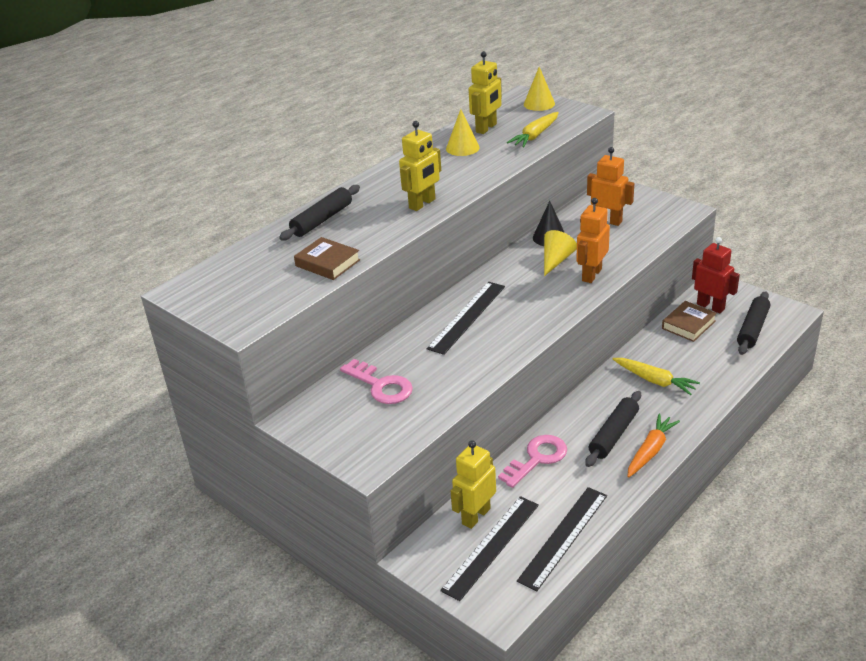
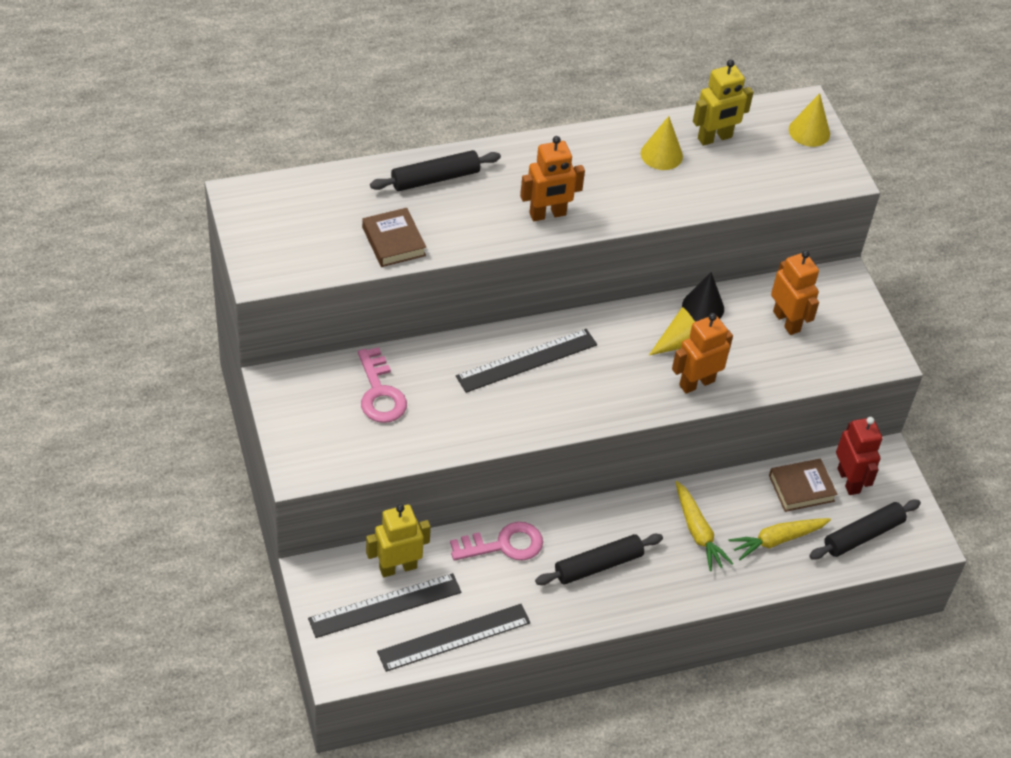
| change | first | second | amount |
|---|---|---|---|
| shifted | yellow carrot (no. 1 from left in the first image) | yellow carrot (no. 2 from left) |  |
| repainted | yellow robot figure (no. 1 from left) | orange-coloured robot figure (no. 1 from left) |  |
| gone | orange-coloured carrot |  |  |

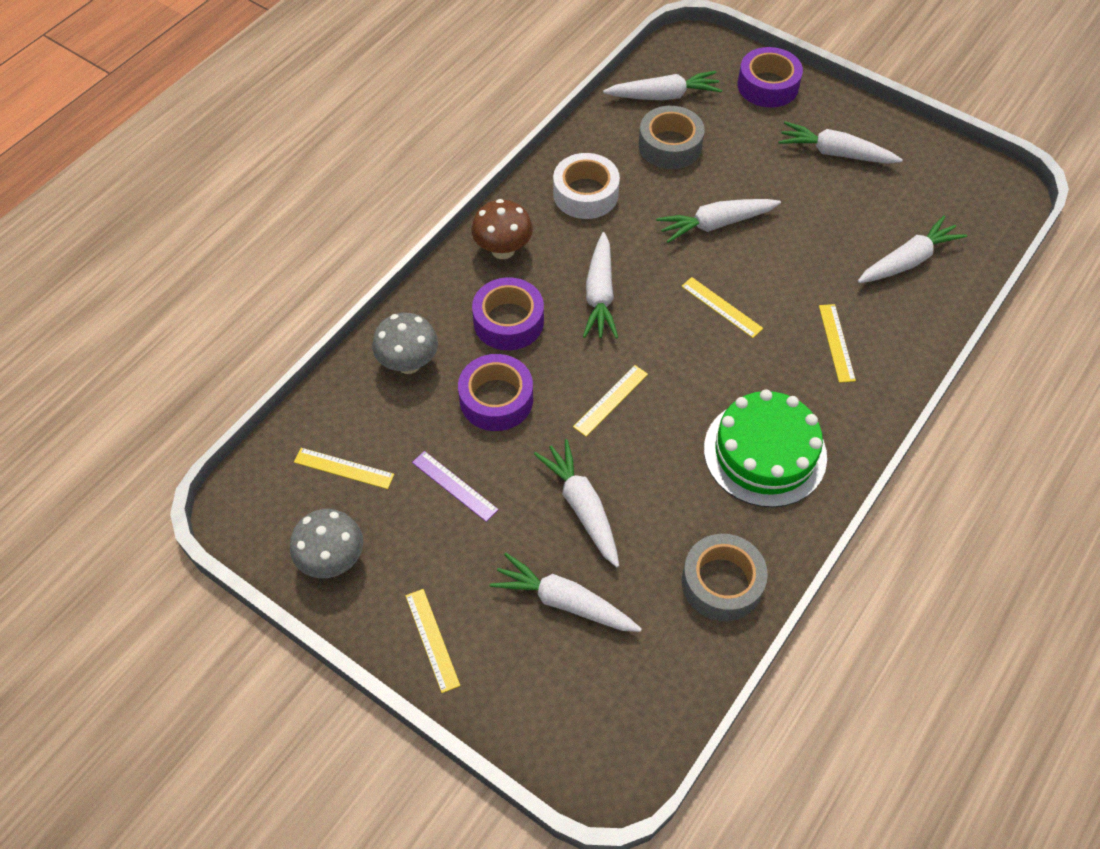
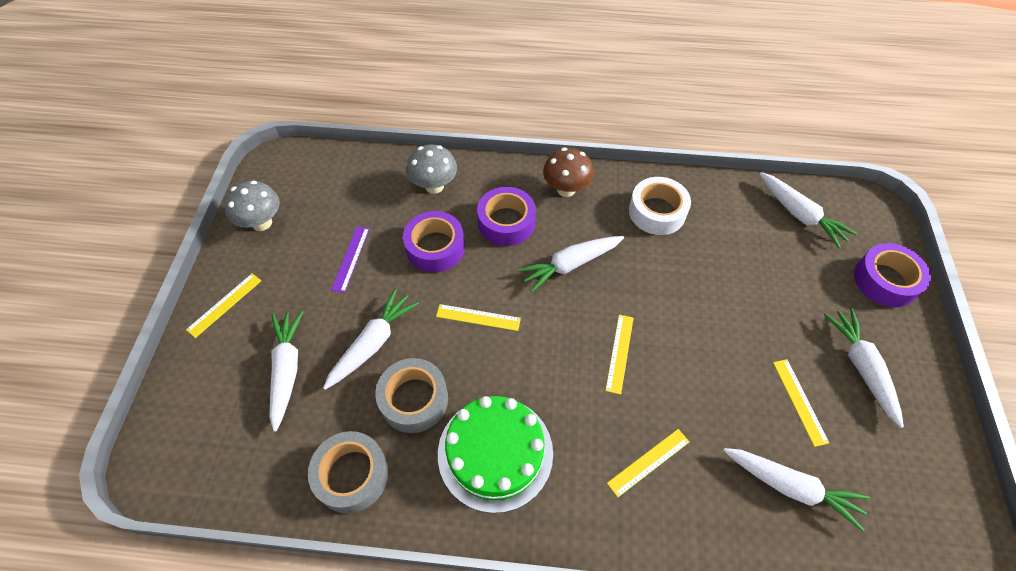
| change | first | second | amount |
|---|---|---|---|
| shifted | gray sticky tape (no. 1 from left in the first image) | gray sticky tape (no. 2 from left) |  |
| gone | pure white carrot (no. 5 from left) |  |  |
| shifted | yellow ruler (no. 1 from left in the first image) | yellow ruler (no. 5 from left) |  |

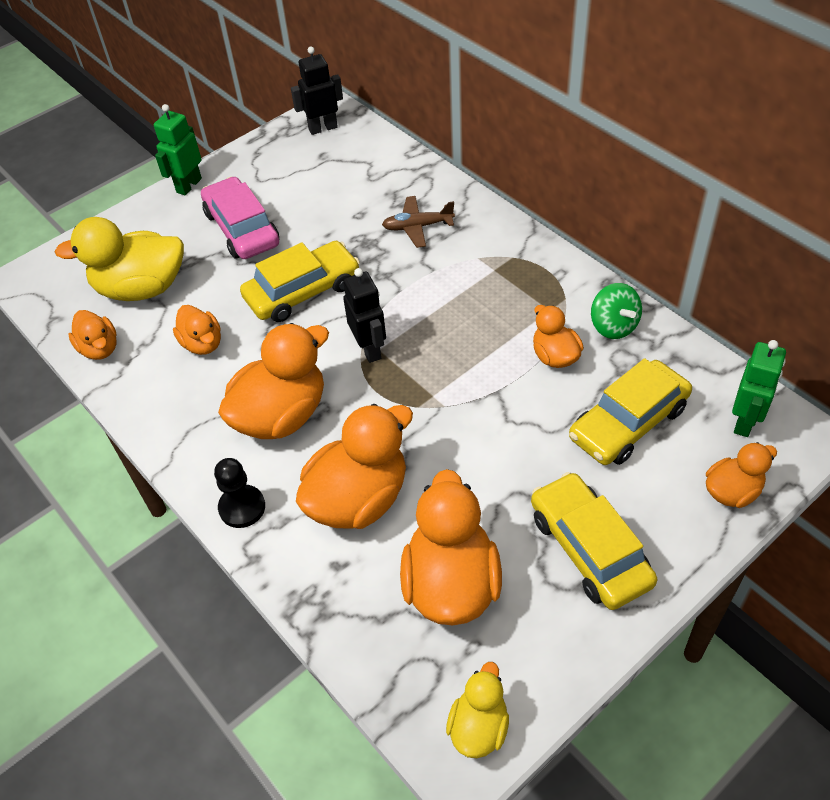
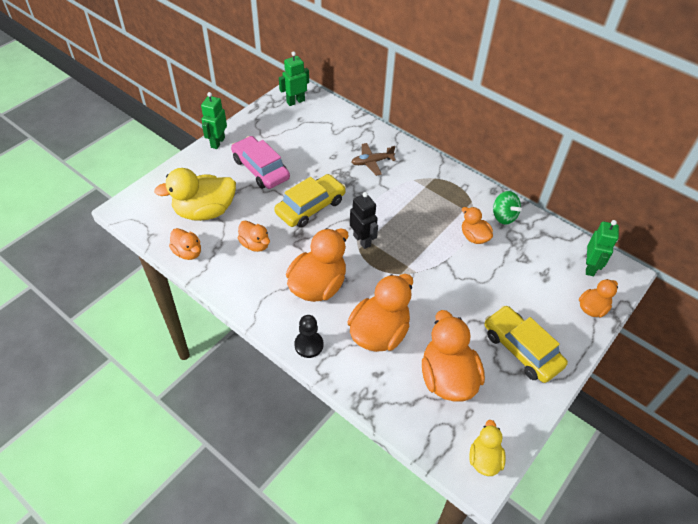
| change | first | second | amount |
|---|---|---|---|
| repainted | ebony robot figure (no. 1 from left) | leaf-green robot figure (no. 2 from left) |  |
| gone | yellow automobile (no. 3 from left) |  |  |

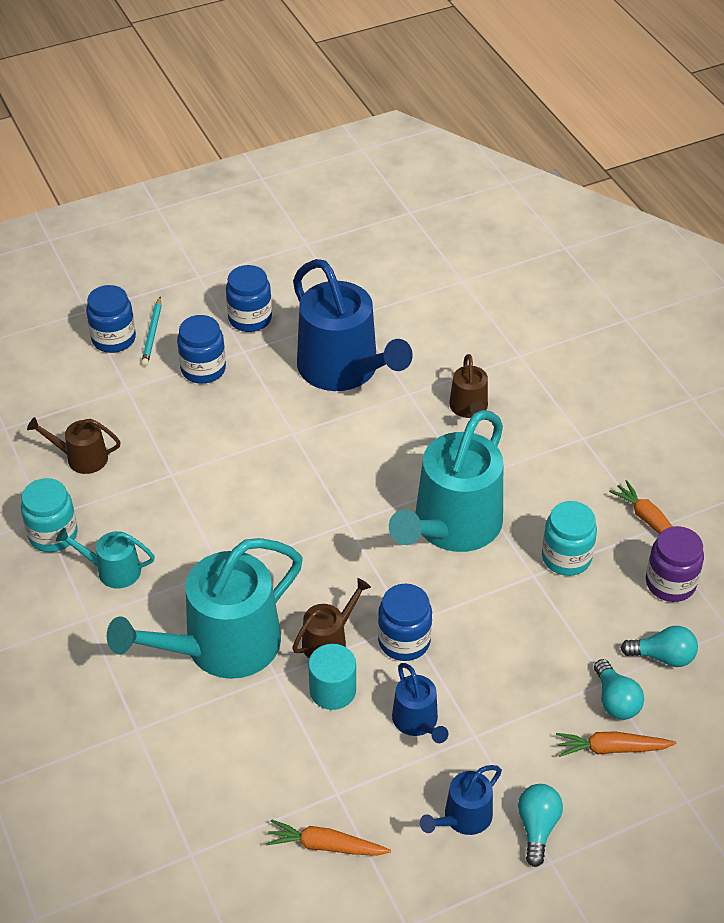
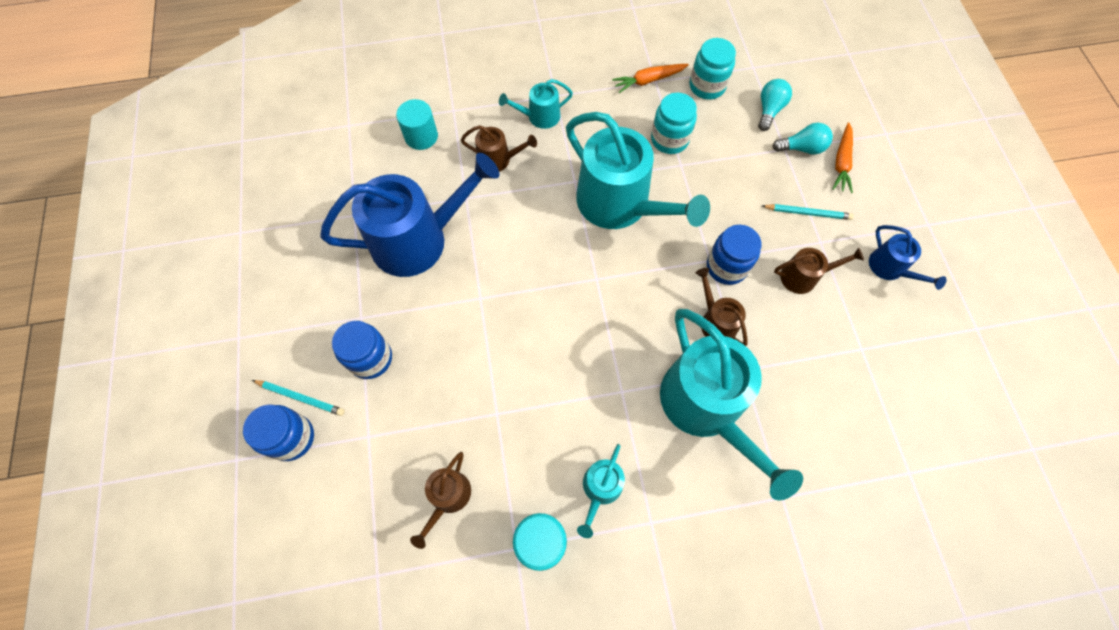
| change | first | second | amount |
|---|---|---|---|
| gone | royal blue jam jar (no. 3 from left) |  |  |
| repainted | purple jam jar | turquoise jam jar (no. 3 from left) |  |
| shifted | turquoise solid cylinder |  |  |
| repainted | royal blue sprinkling can (no. 2 from left) | russet sprinkling can (no. 4 from left) |  |
| gone | turquoise lightbulb (no. 1 from left) |  |  |
| gone | orange-coloured carrot (no. 1 from left) |  |  |
| new |  | turquoise sprinkling can (no. 1 from left) |  |
| new |  | turquoise lead pencil (no. 2 from left) |  |

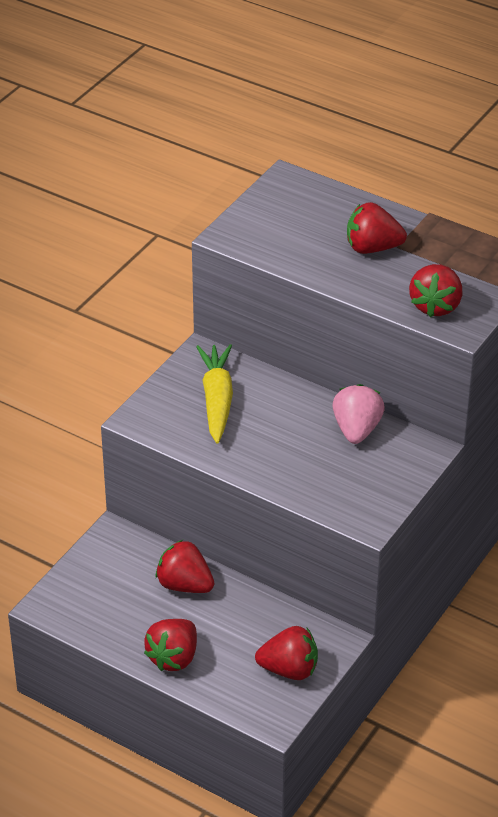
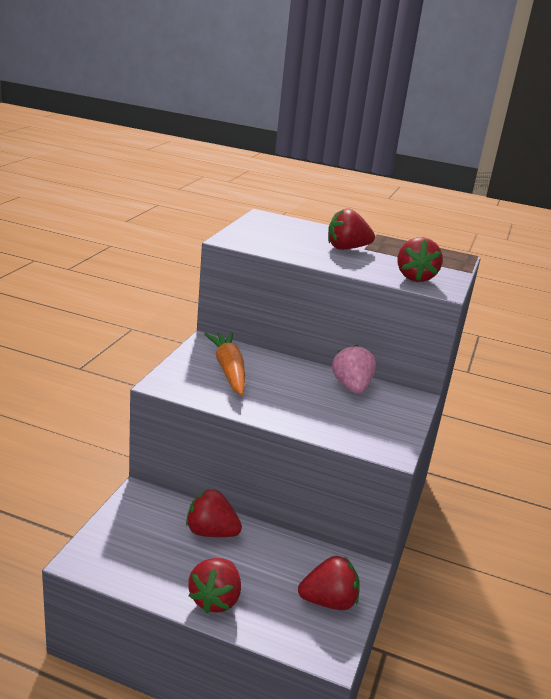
| change | first | second | amount |
|---|---|---|---|
| repainted | yellow carrot | orange-coloured carrot |  |

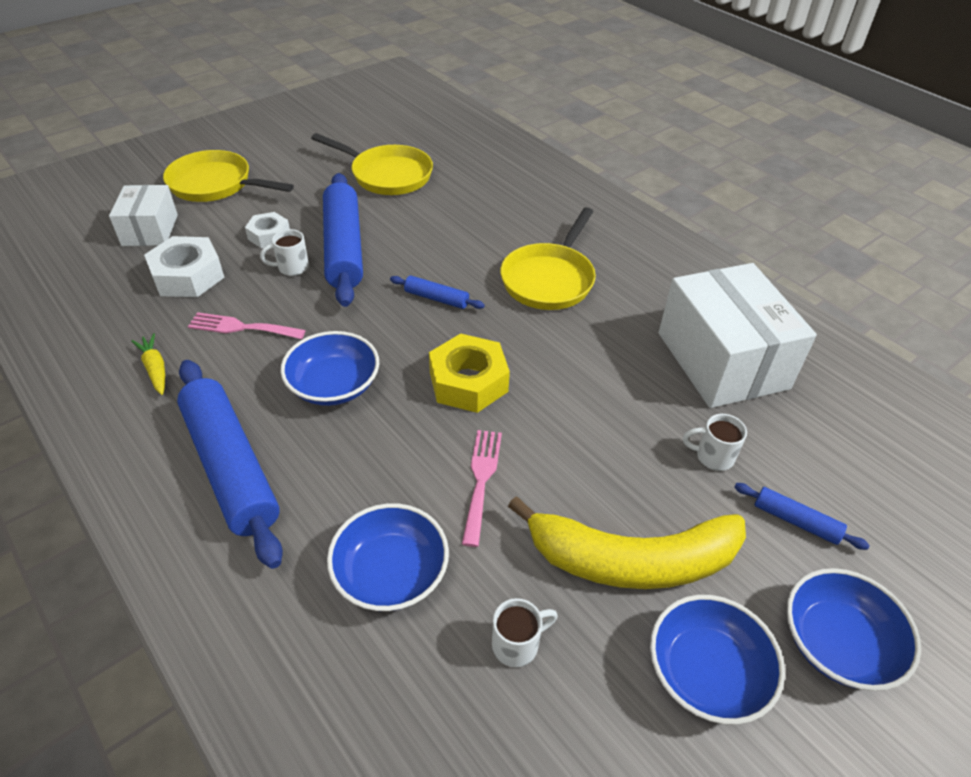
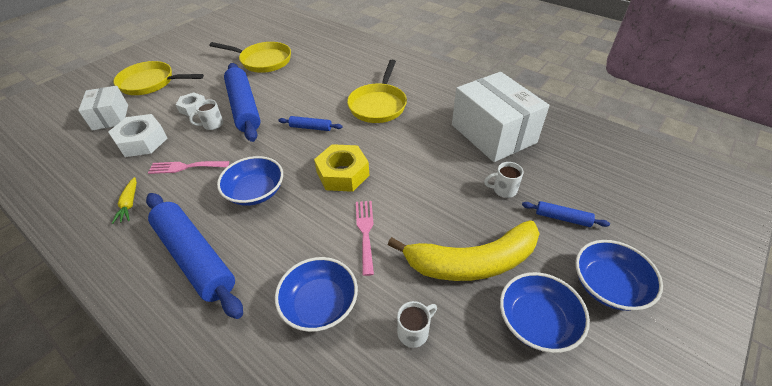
| change | first | second | amount |
|---|---|---|---|
| rotated | yellow carrot |  | 150 degrees counterclockwise |

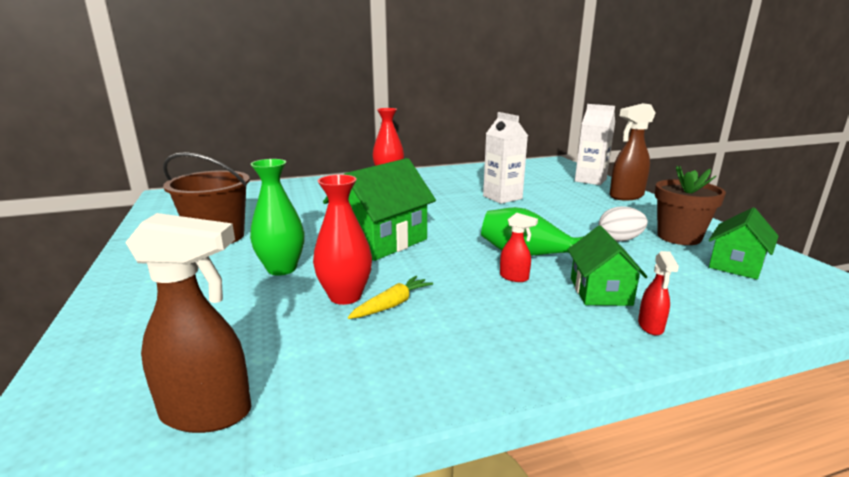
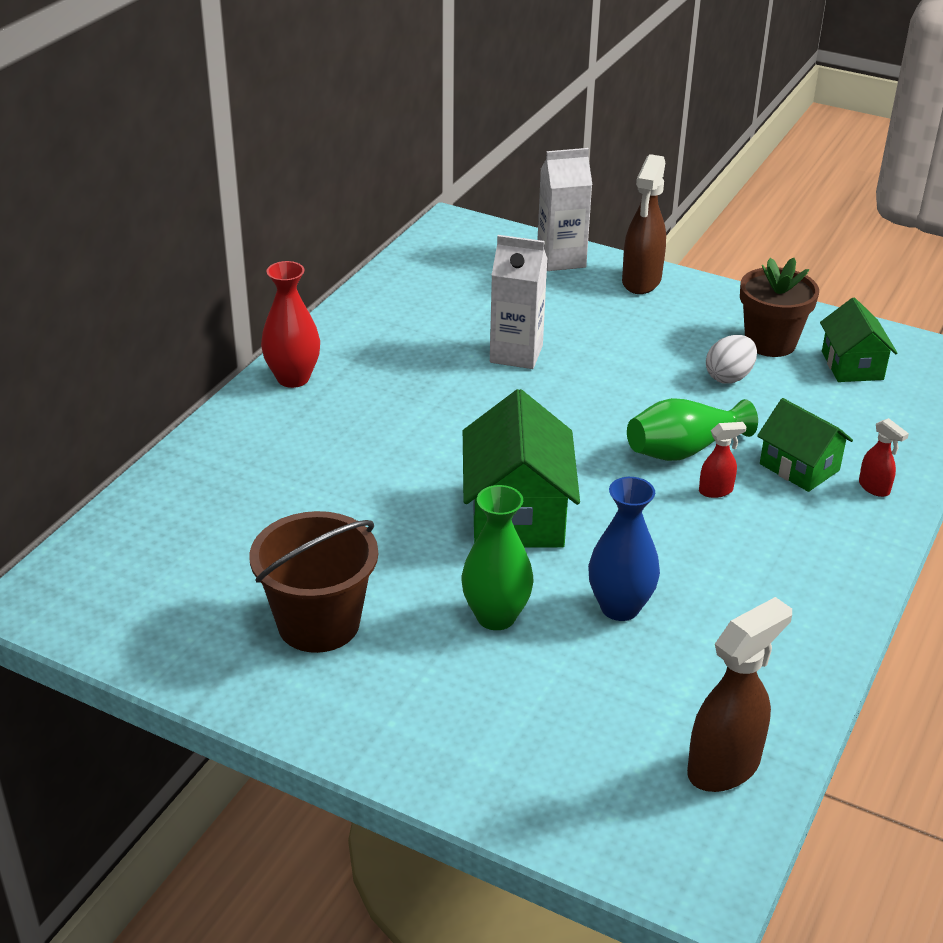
| change | first | second | amount |
|---|---|---|---|
| repainted | crimson flower vase (no. 1 from left) | royal blue flower vase |  |
| gone | yellow carrot |  |  |

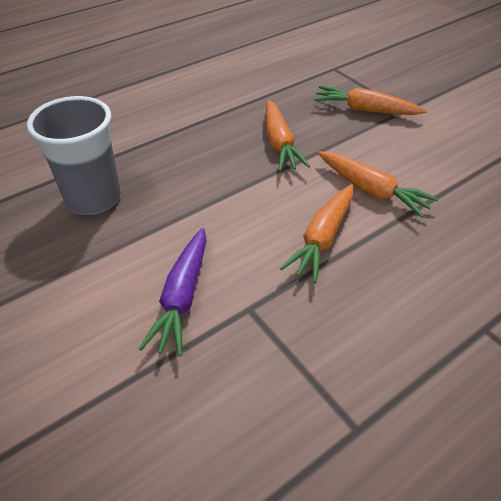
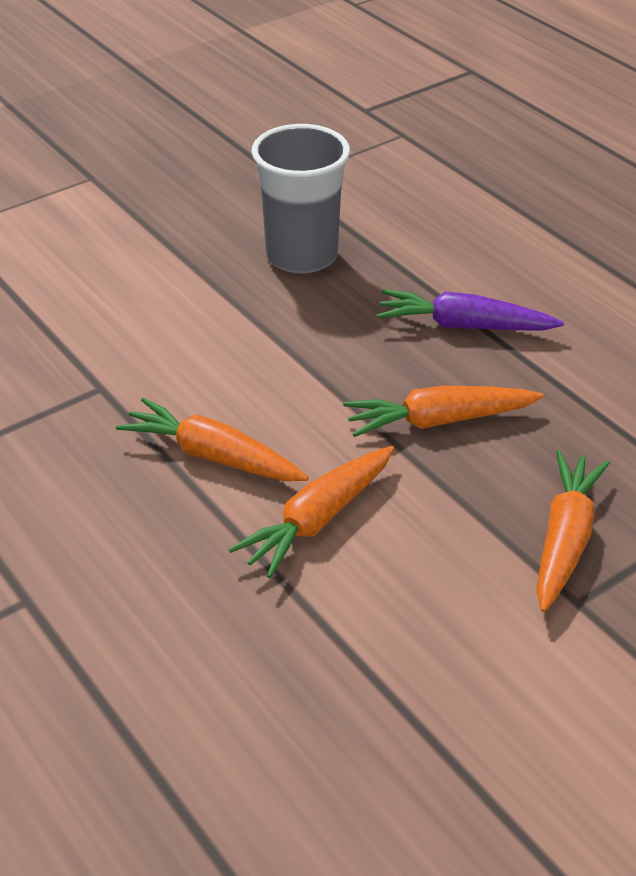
| change | first | second | amount |
|---|---|---|---|
| shifted | purple carrot |  |  |

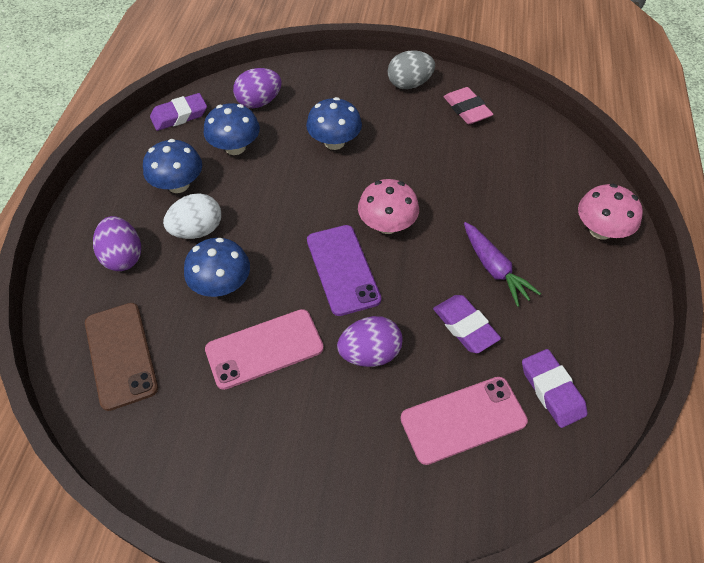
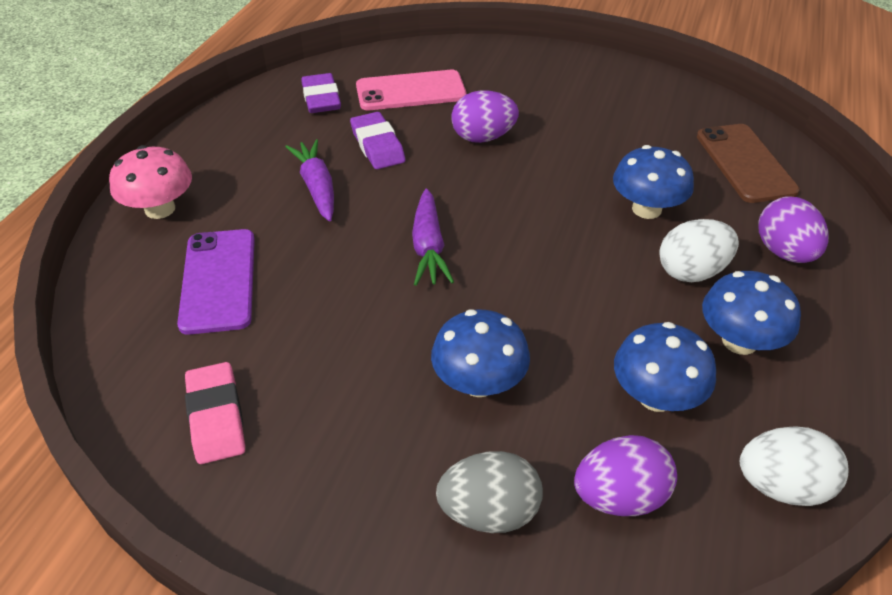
| change | first | second | amount |
|---|---|---|---|
| shifted | gray egg shape |  |  |
| swapped | purple gum eraser (no. 1 from left) | pure white egg shape (no. 2 from left) |  |
| swapped | rose-pink mushroom (no. 1 from left) | purple carrot (no. 2 from left) |  |
| shifted | purple phone |  |  |
| gone | rose-pink phone (no. 1 from left) |  |  |

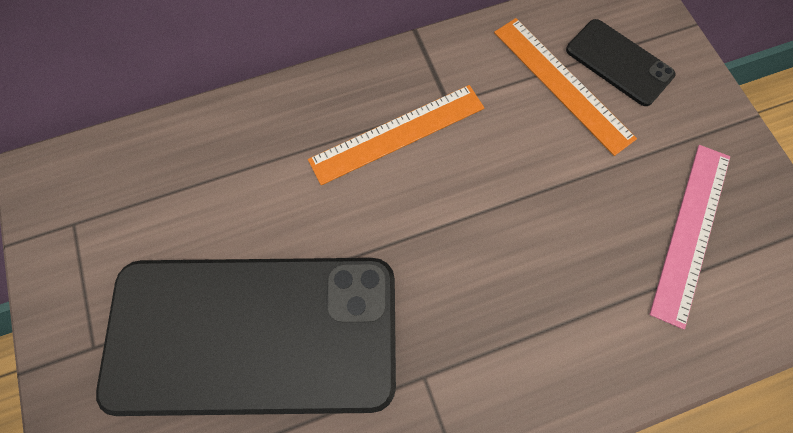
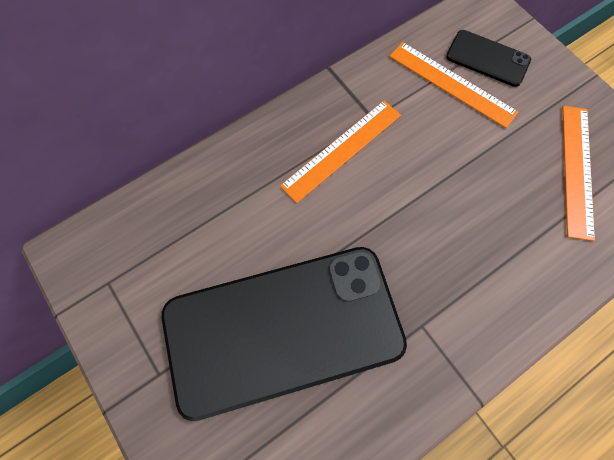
| change | first | second | amount |
|---|---|---|---|
| repainted | rose-pink ruler | orange-coloured ruler (no. 3 from left) |  |

